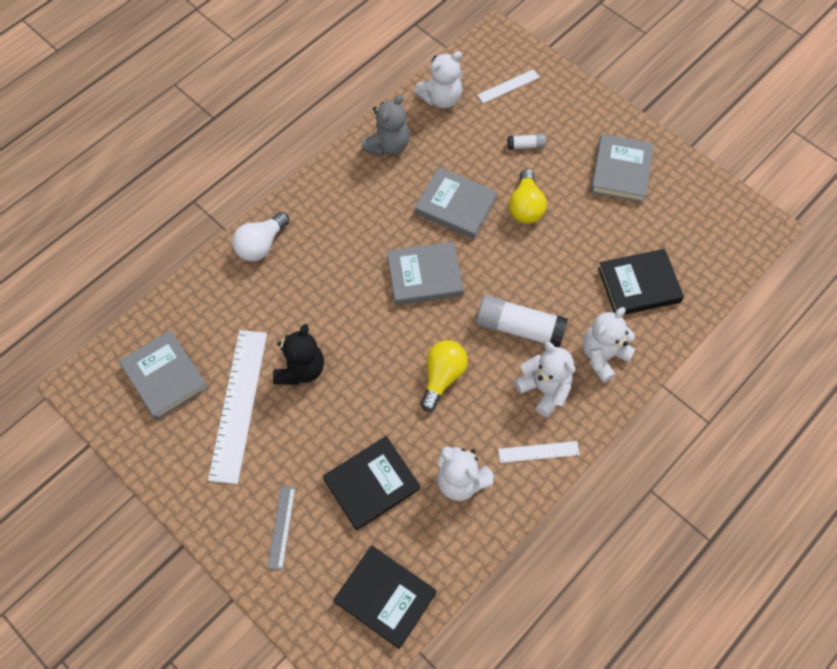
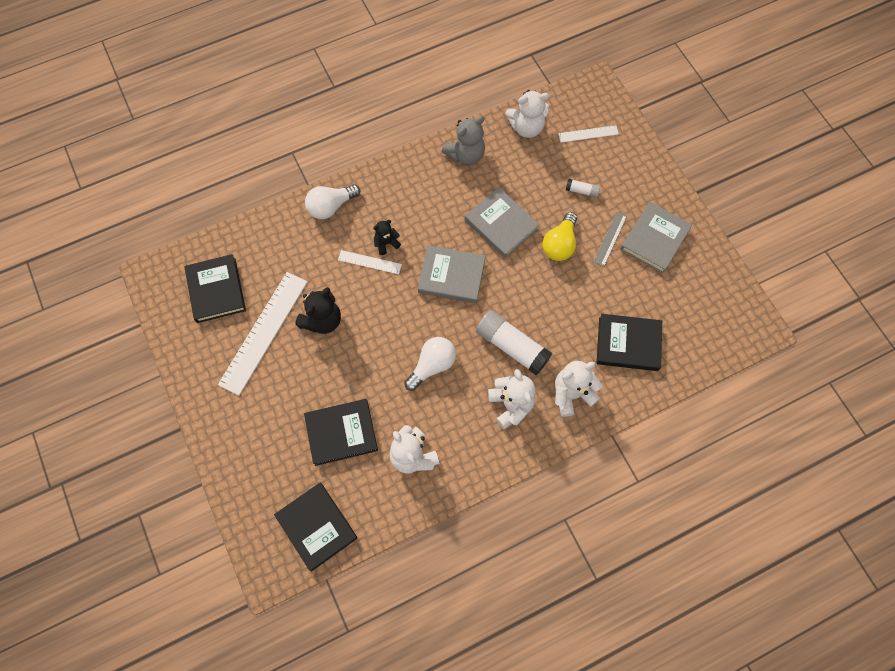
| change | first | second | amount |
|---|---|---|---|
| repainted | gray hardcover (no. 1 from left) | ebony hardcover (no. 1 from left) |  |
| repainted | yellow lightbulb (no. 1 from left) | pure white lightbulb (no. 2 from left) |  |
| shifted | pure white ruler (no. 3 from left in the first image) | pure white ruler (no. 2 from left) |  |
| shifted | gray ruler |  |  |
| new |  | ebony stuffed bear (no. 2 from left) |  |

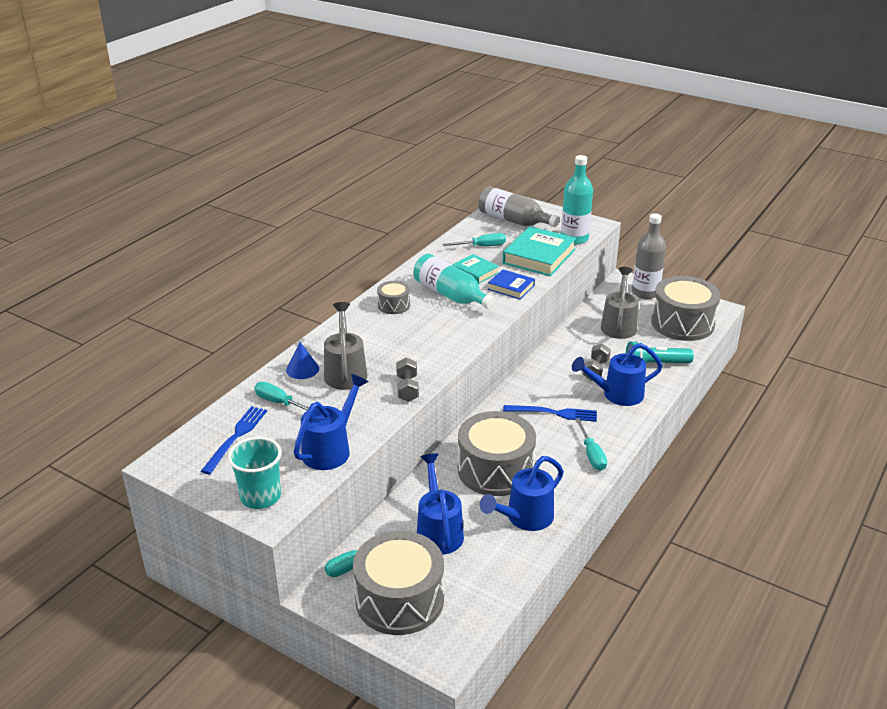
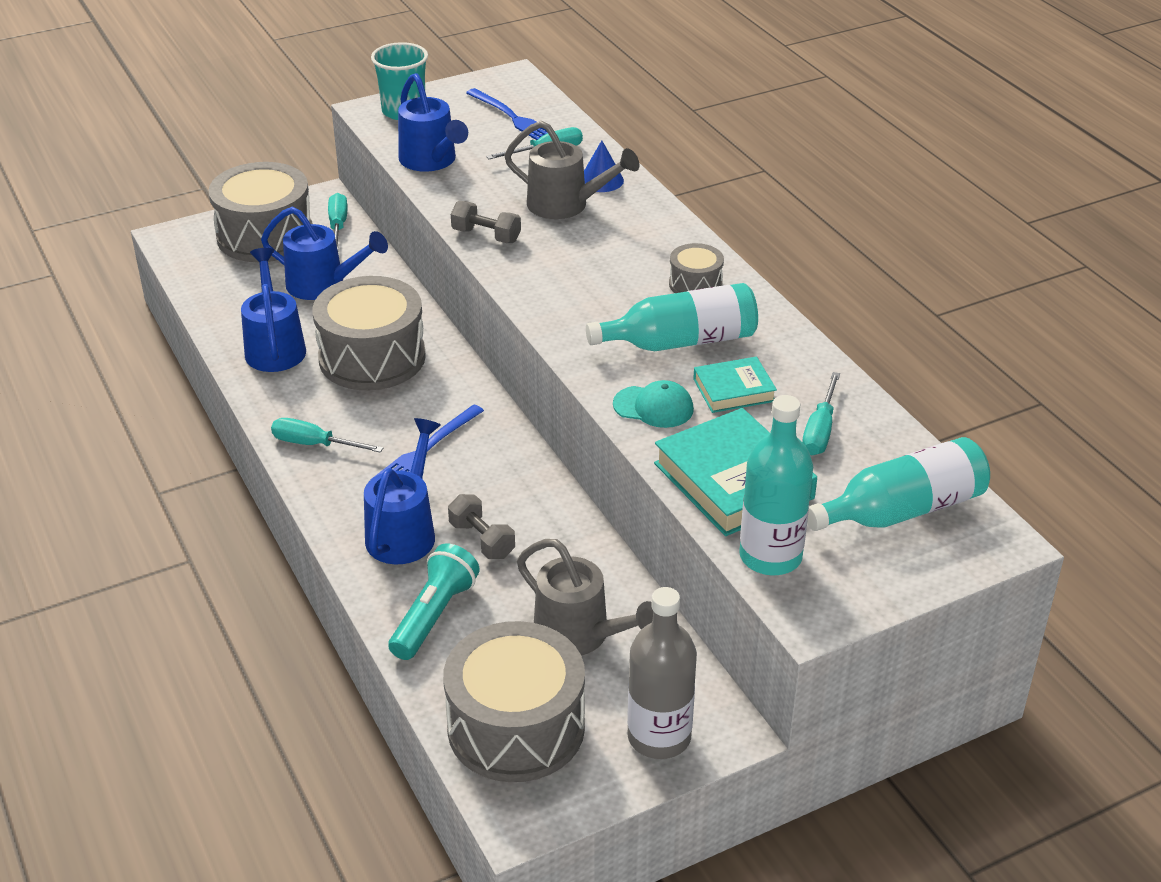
| change | first | second | amount |
|---|---|---|---|
| repainted | gray drink bottle (no. 1 from left) | turquoise drink bottle (no. 3 from left) |  |
| swapped | royal blue hardcover | turquoise cap |  |

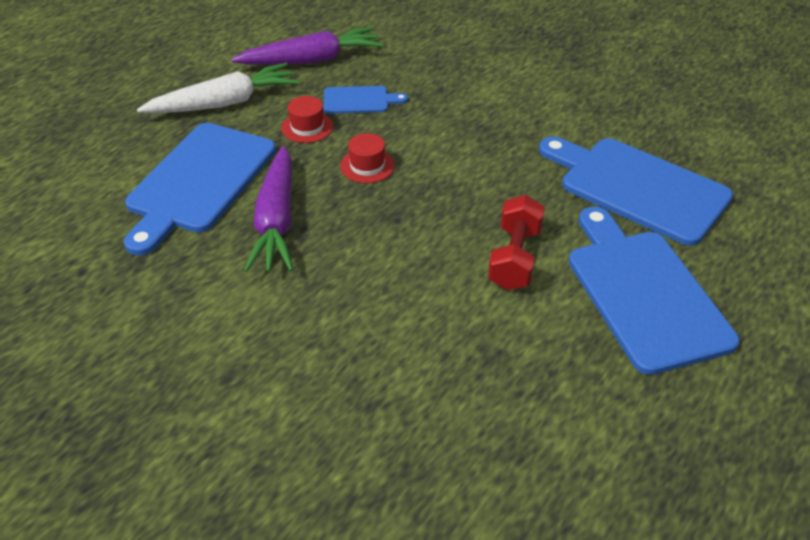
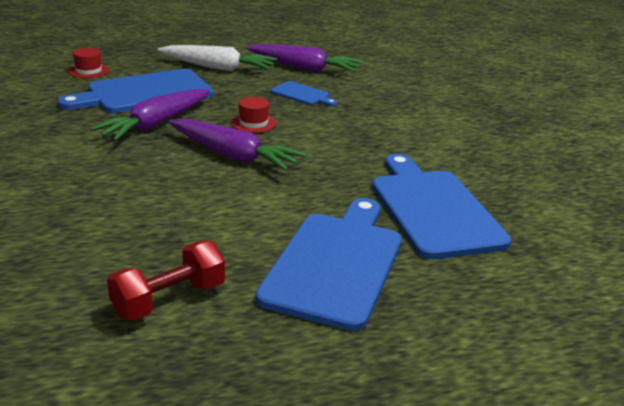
| change | first | second | amount |
|---|---|---|---|
| shifted | crimson top hat (no. 1 from left) |  |  |
| shifted | crimson free weight |  |  |
| new |  | purple carrot (no. 2 from left) |  |

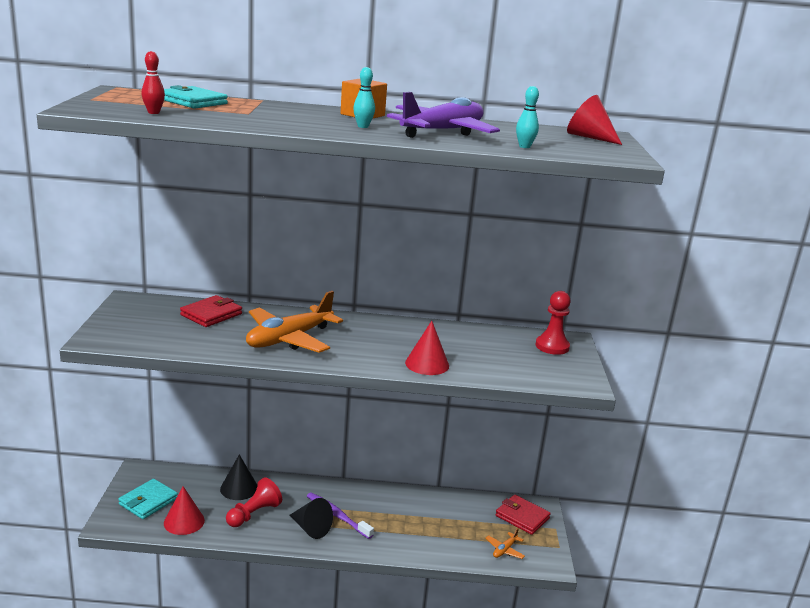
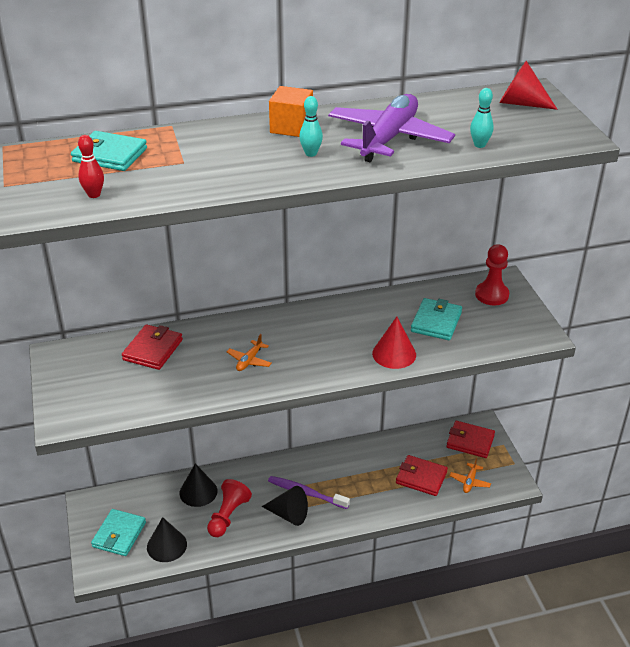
| change | first | second | amount |
|---|---|---|---|
| scaled | orange-coloured plane (no. 1 from left) |  | x0.43 |
| repainted | crimson solid cone (no. 1 from left) | ebony solid cone (no. 1 from left) |  |
| new |  | turquoise wallet (no. 3 from left) |  |
| new |  | crimson wallet (no. 2 from left) |  |

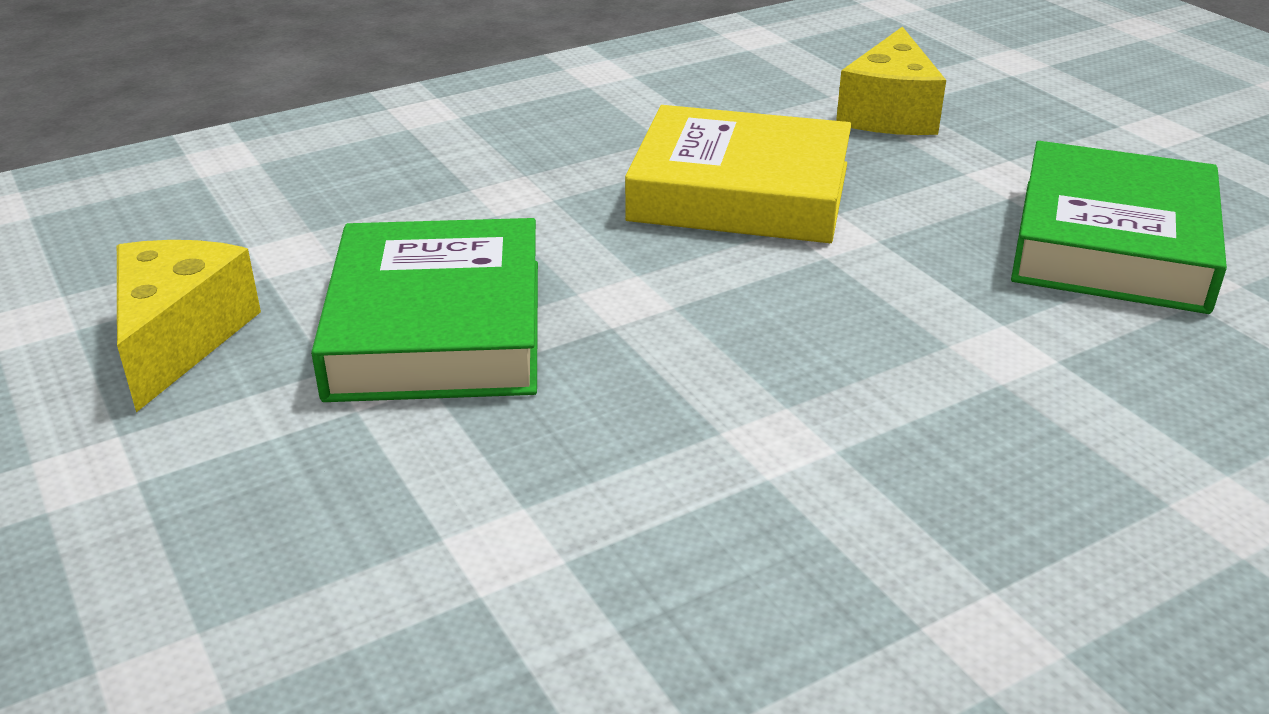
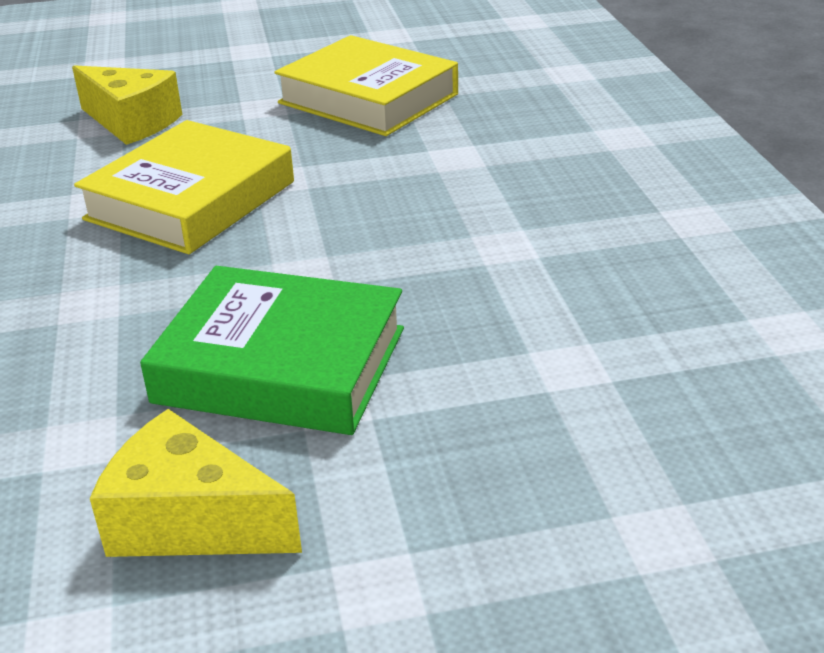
| change | first | second | amount |
|---|---|---|---|
| repainted | leaf-green hardcover (no. 2 from left) | yellow hardcover (no. 2 from left) |  |

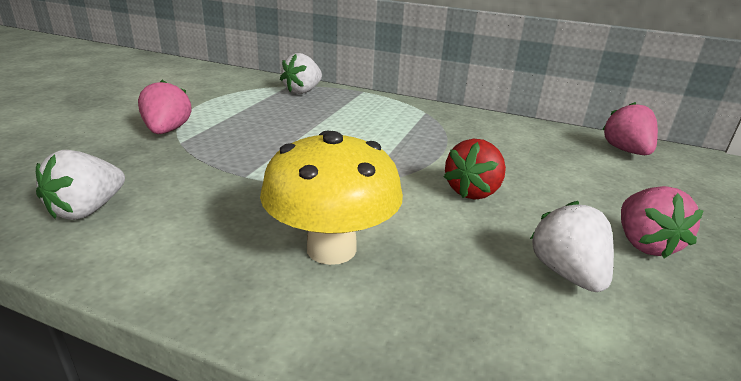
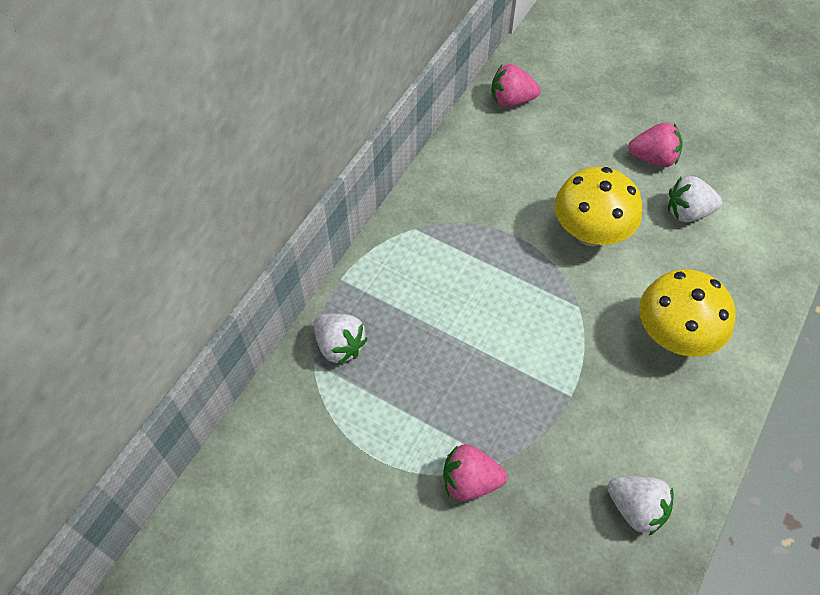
| change | first | second | amount |
|---|---|---|---|
| swapped | crimson strawberry | yellow mushroom (no. 1 from left) |  |

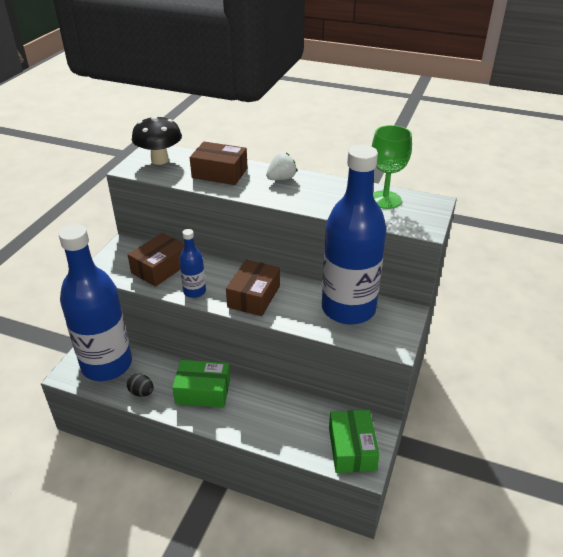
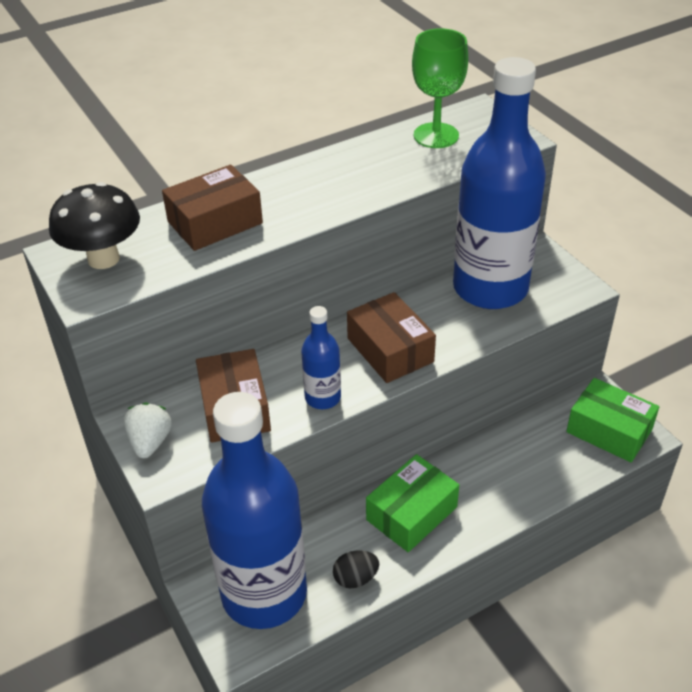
| change | first | second | amount |
|---|---|---|---|
| shifted | pure white strawberry |  |  |

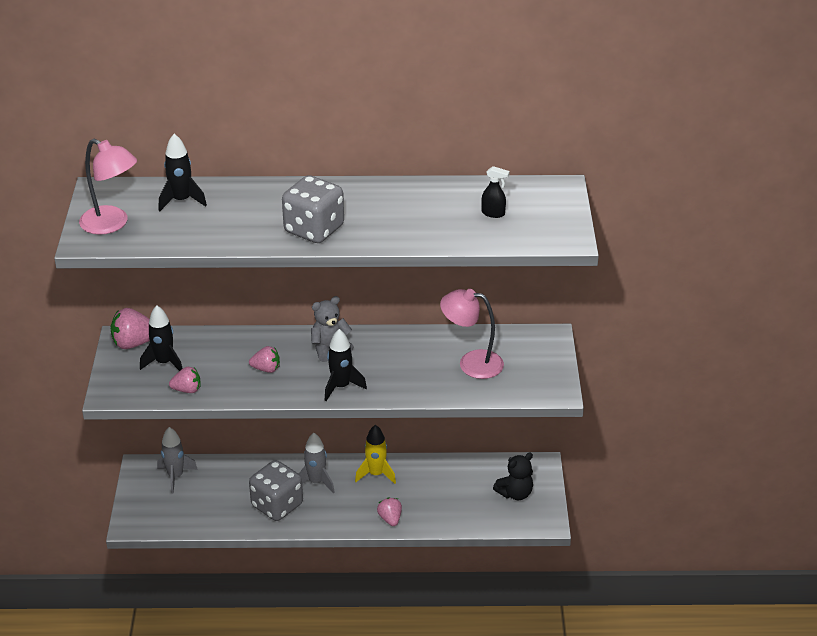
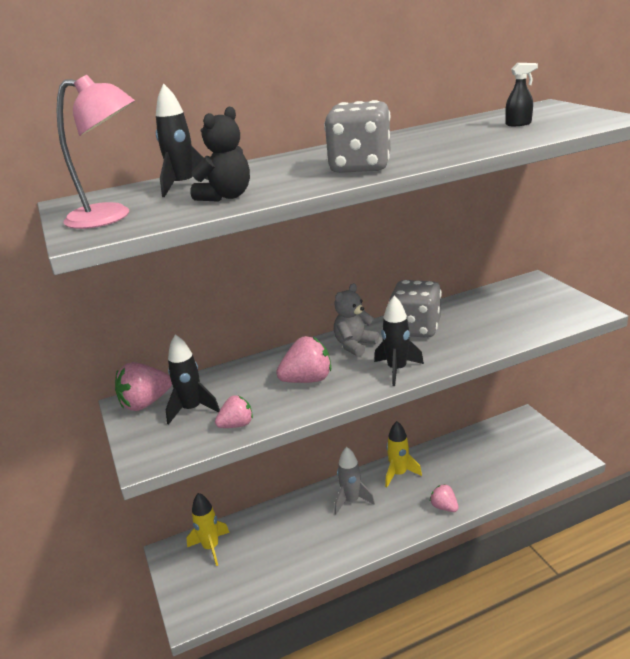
| change | first | second | amount |
|---|---|---|---|
| gone | rose-pink reading lamp (no. 2 from left) |  |  |
| scaled | rose-pink strawberry (no. 3 from left) |  | x1.57 |
| repainted | gray rocket (no. 1 from left) | yellow rocket (no. 1 from left) |  |
| shifted | ebony stuffed bear |  |  |
| shifted | gray dice (no. 1 from left in the first image) | gray dice (no. 2 from left) |  |

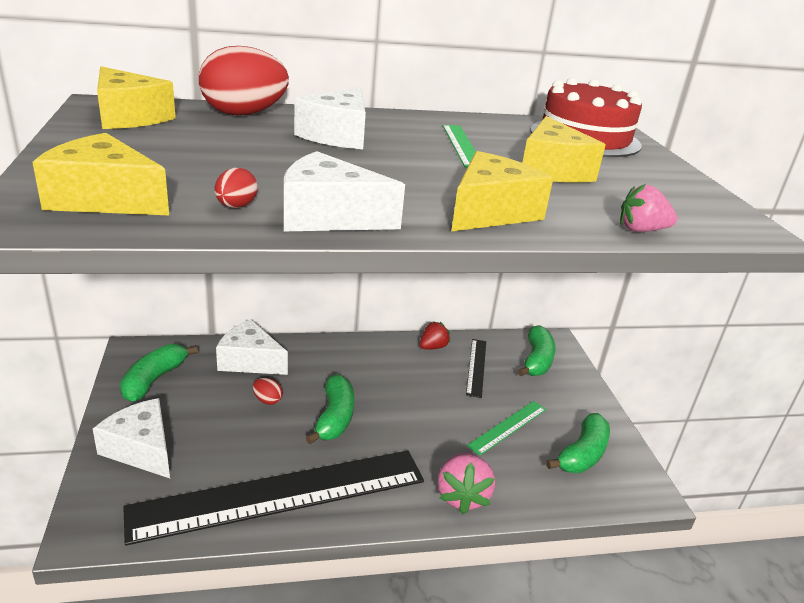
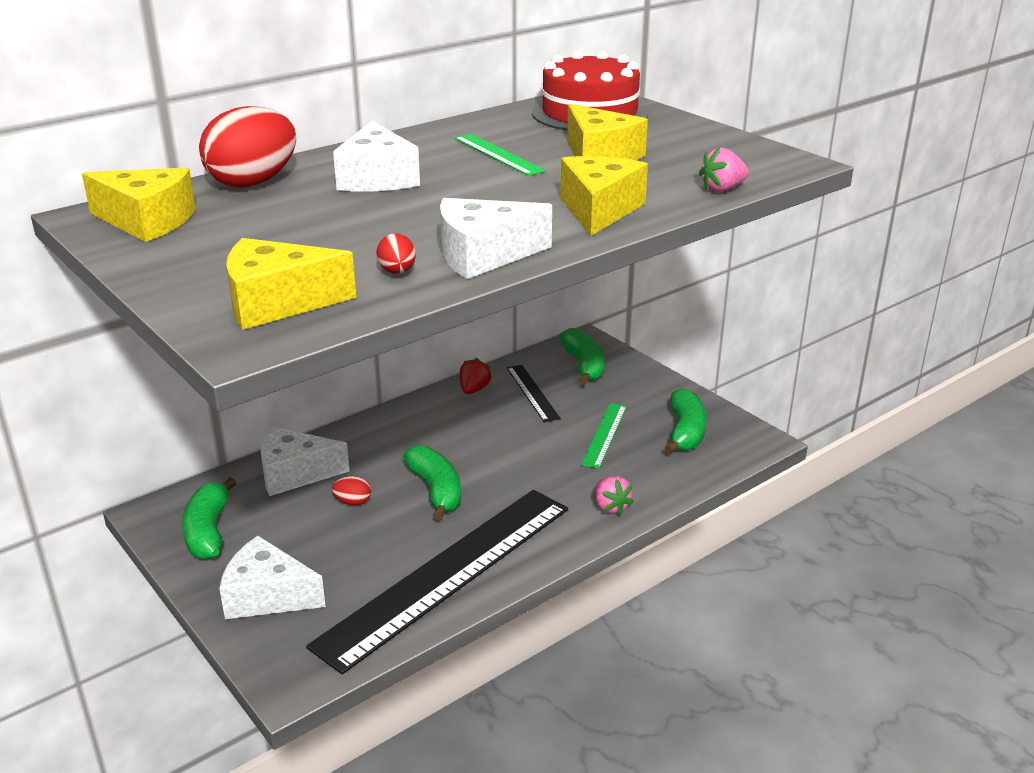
| change | first | second | amount |
|---|---|---|---|
| scaled | rose-pink strawberry (no. 1 from left) |  | x0.65 |

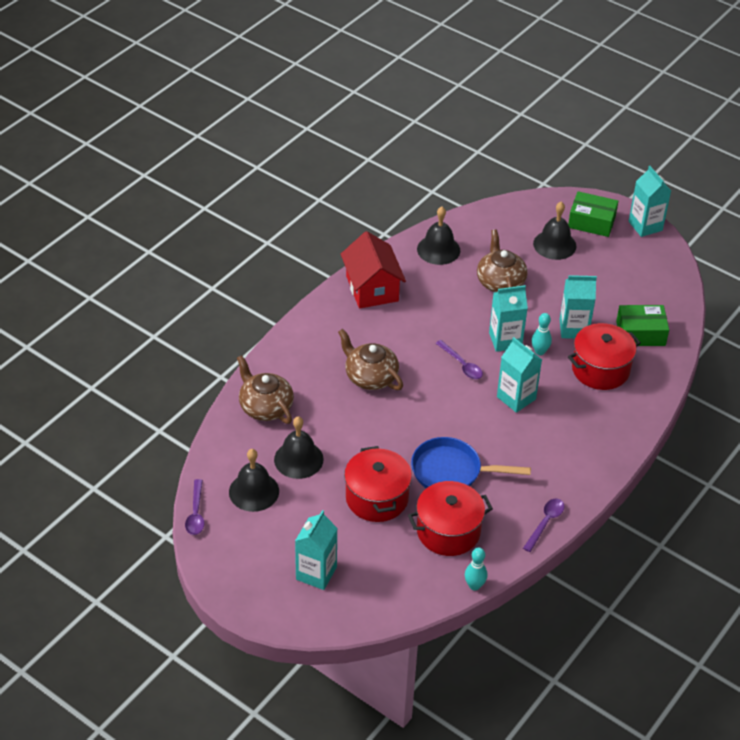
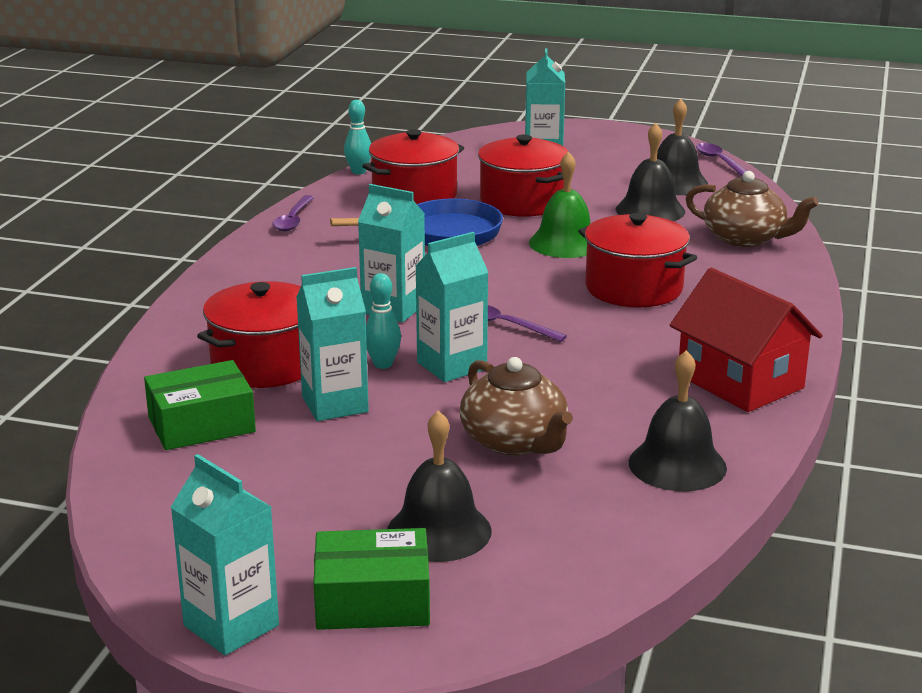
| change | first | second | amount |
|---|---|---|---|
| swapped | russet teapot (no. 2 from left) | crimson cooking pot (no. 4 from left) |  |
| new |  | leaf-green hand bell |  |

